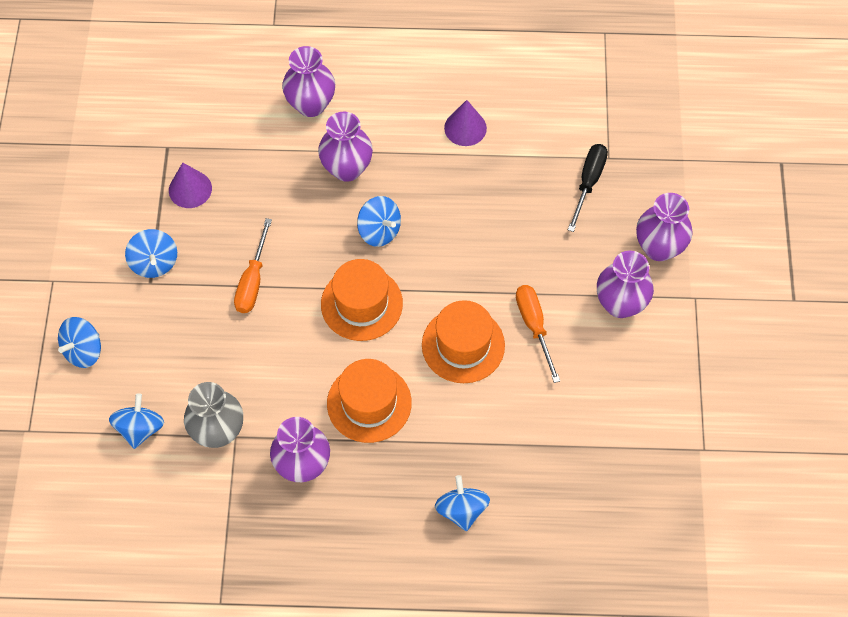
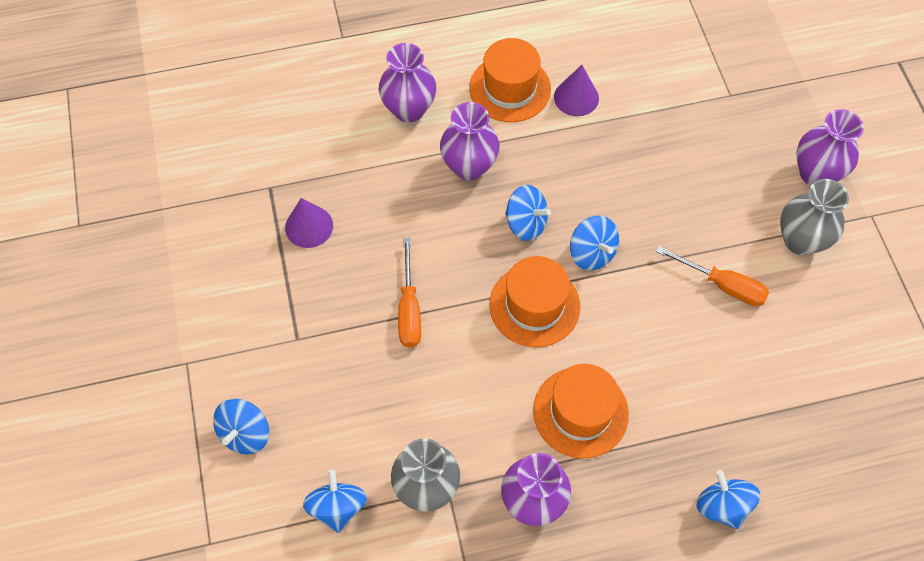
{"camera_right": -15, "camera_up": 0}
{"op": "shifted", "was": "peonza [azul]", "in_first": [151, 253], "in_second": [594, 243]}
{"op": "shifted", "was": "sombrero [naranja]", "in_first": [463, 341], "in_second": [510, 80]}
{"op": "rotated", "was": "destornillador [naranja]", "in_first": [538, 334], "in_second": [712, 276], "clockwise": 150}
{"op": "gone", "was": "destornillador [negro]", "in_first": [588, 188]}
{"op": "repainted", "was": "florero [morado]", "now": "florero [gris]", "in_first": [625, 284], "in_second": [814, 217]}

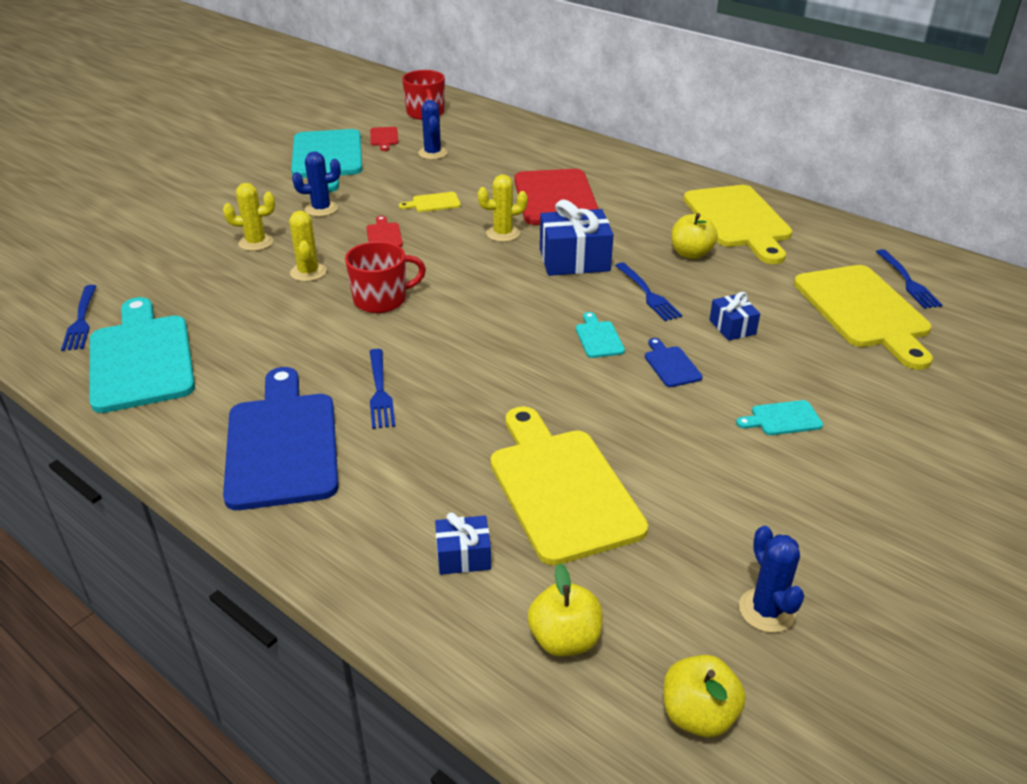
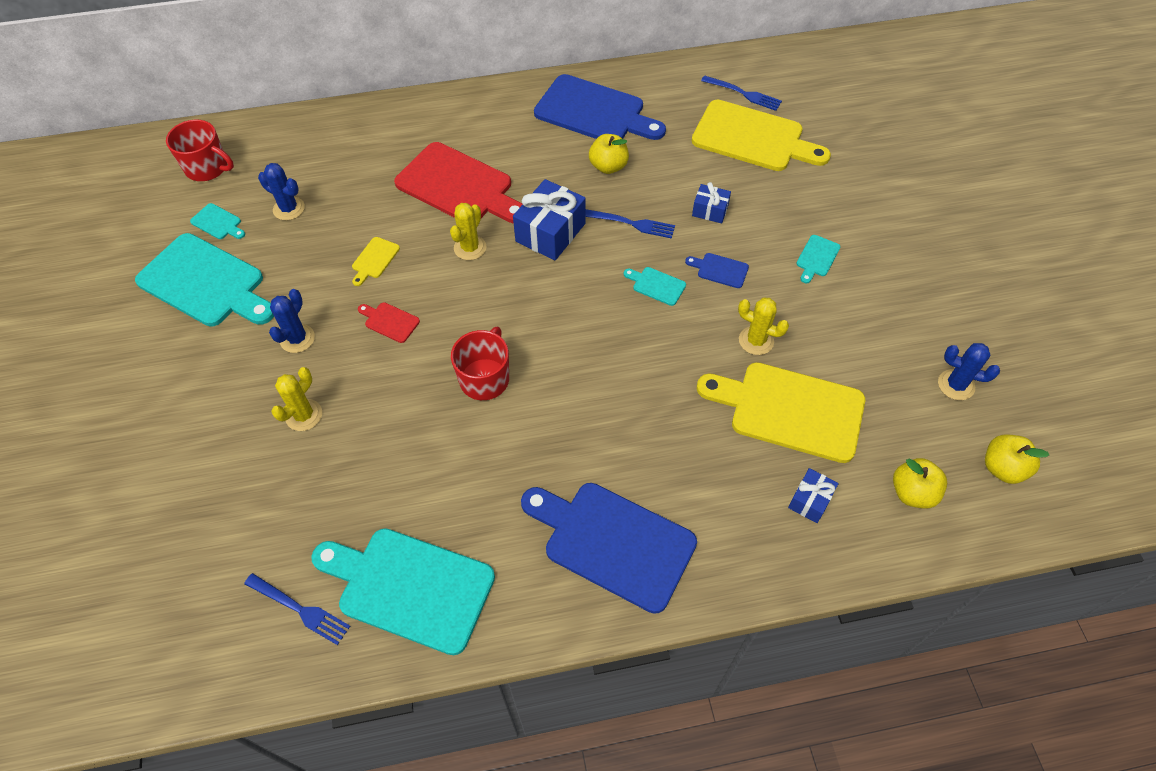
{"camera_right": -50, "camera_up": 20}
{"op": "shifted", "was": "cactus [amarillo]", "in_first": [308, 246], "in_second": [763, 326]}
{"op": "repainted", "was": "tabla de cortar [rojo]", "now": "tabla de cortar [turquesa]", "in_first": [384, 139], "in_second": [217, 221]}
{"op": "gone", "was": "tenedor [azul]", "in_first": [382, 389]}
{"op": "repainted", "was": "tabla de cortar [amarillo]", "now": "tabla de cortar [azul]", "in_first": [738, 224], "in_second": [600, 107]}

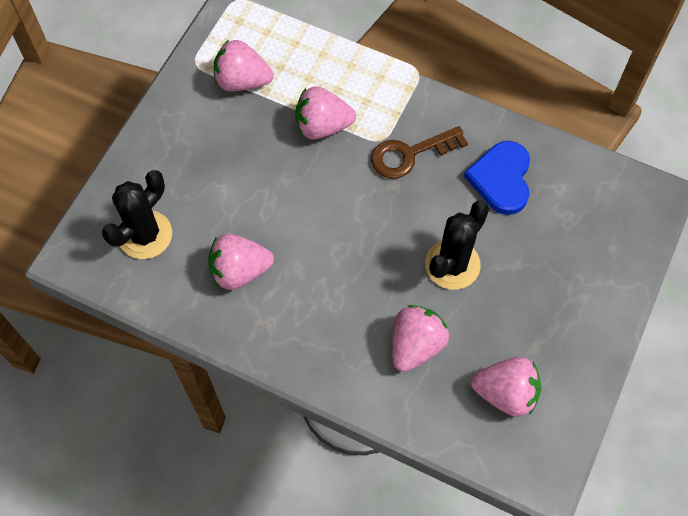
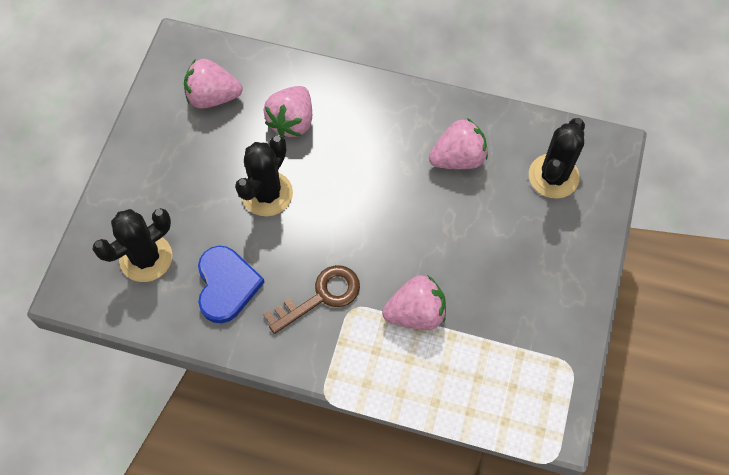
{"camera_right": 170, "camera_up": 0}
{"op": "gone", "was": "fresa [rosa]", "in_first": [243, 65]}
{"op": "new", "now": "cactus [negro]", "in_second": [132, 245]}

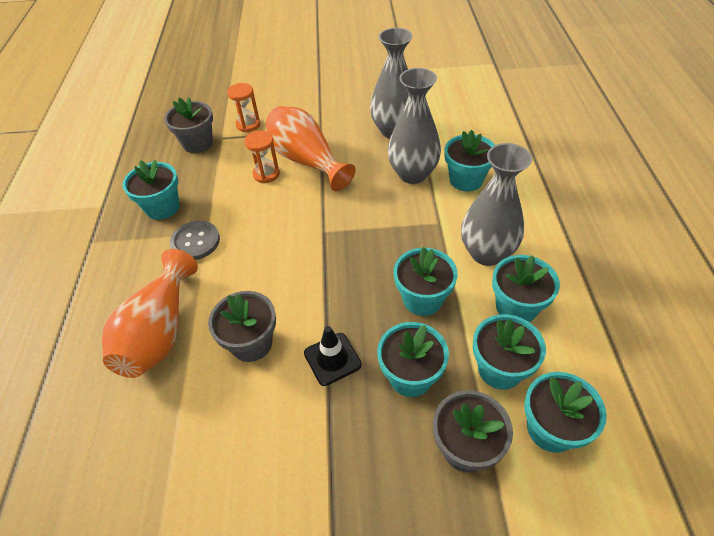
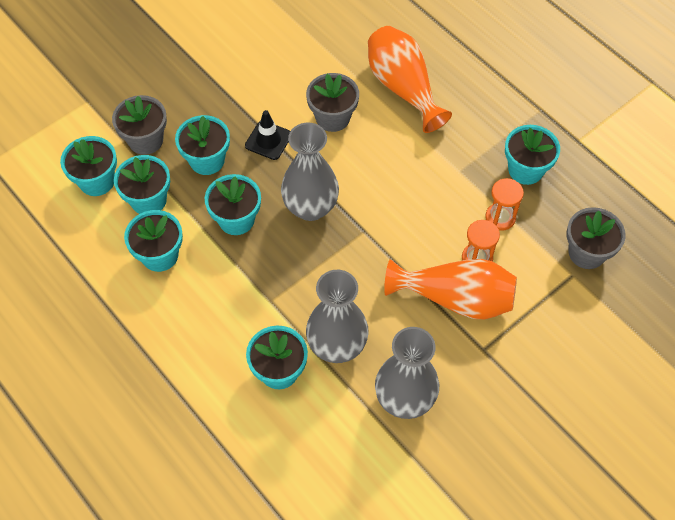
{"camera_right": 140, "camera_up": 10}
{"op": "gone", "was": "botón [gris]", "in_first": [195, 240]}
{"op": "shifted", "was": "reloj de arena [naranja]", "in_first": [243, 107], "in_second": [504, 204]}
{"op": "shifted", "was": "florero [gris]", "in_first": [496, 204], "in_second": [310, 172]}

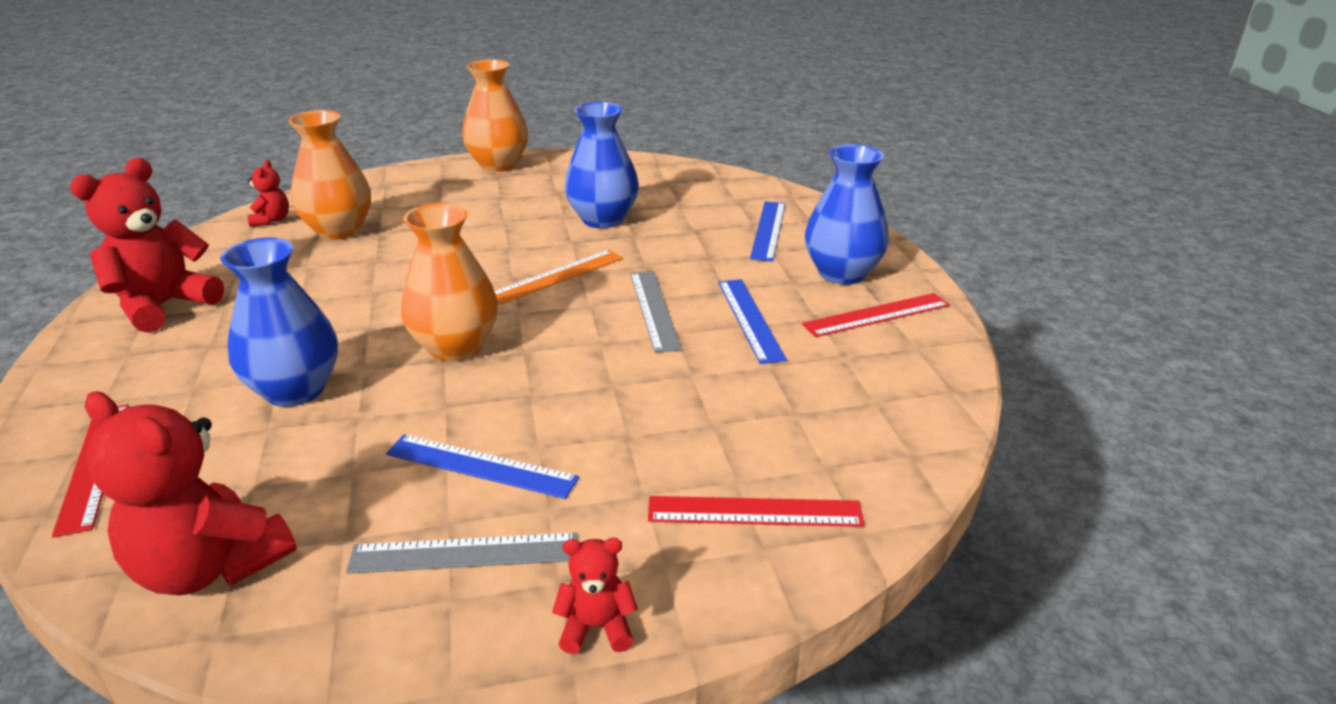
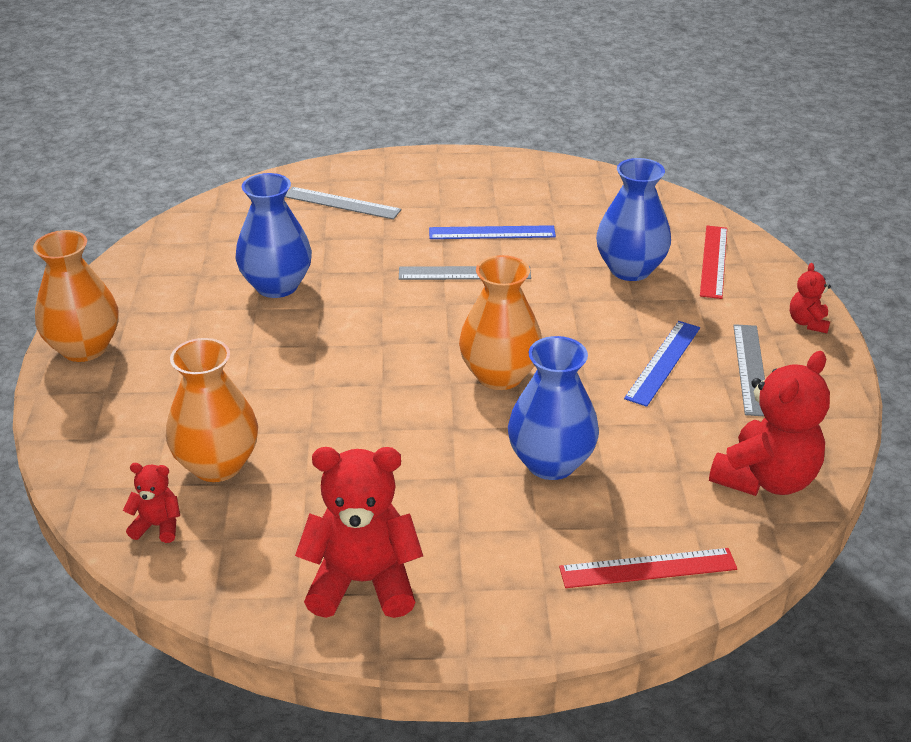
{"camera_right": -80, "camera_up": 5}
{"op": "rotated", "was": "osito [rojo]", "in_first": [147, 245], "in_second": [359, 532], "clockwise": 135}
{"op": "gone", "was": "regla [naranja]", "in_first": [559, 277]}
{"op": "repainted", "was": "regla [azul]", "now": "regla [gris]", "in_first": [767, 231], "in_second": [343, 203]}
{"op": "gone", "was": "regla [rojo]", "in_first": [876, 315]}
{"op": "shifted", "was": "florero [azul]", "in_first": [847, 214], "in_second": [633, 219]}

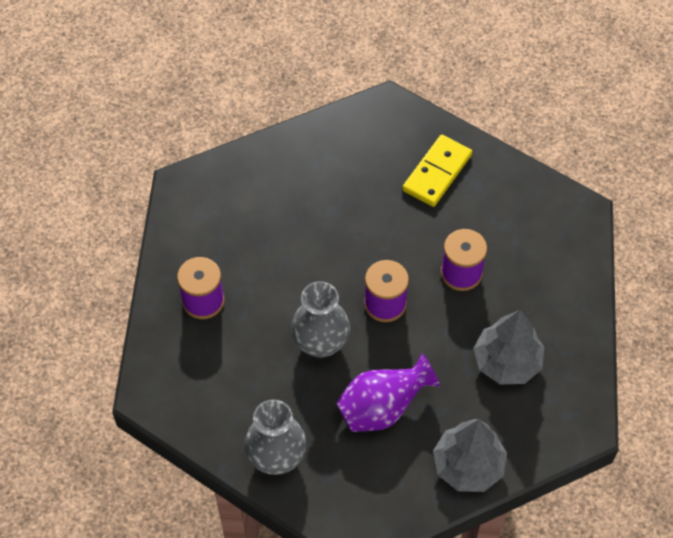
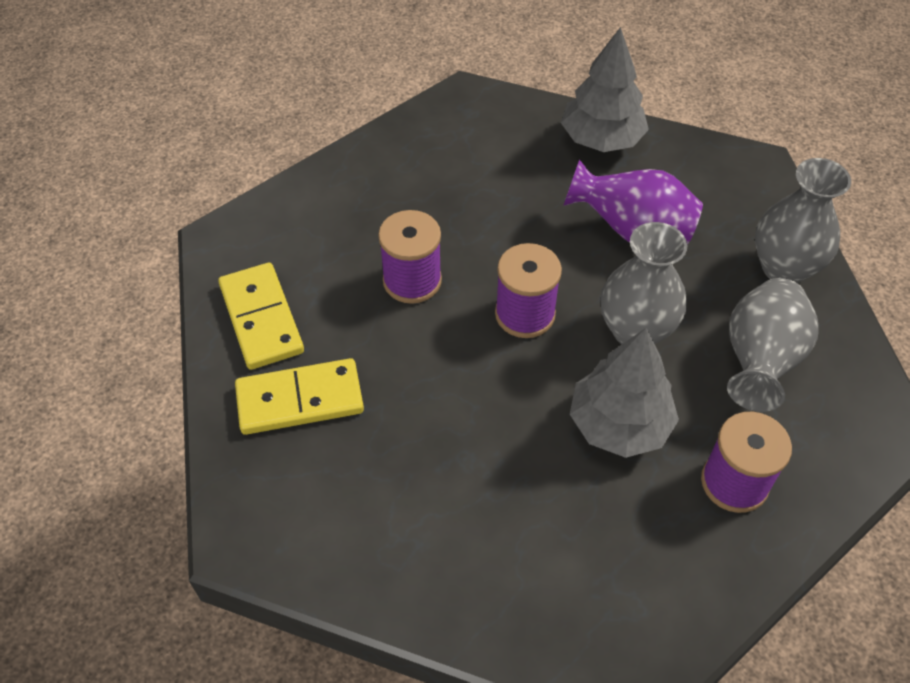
{"camera_right": -135, "camera_up": -5}
{"op": "shifted", "was": "árbol [gris]", "in_first": [508, 347], "in_second": [624, 393]}
{"op": "new", "now": "ficha de dominó [amarillo]", "in_second": [261, 316]}
{"op": "new", "now": "florero [gris]", "in_second": [772, 345]}

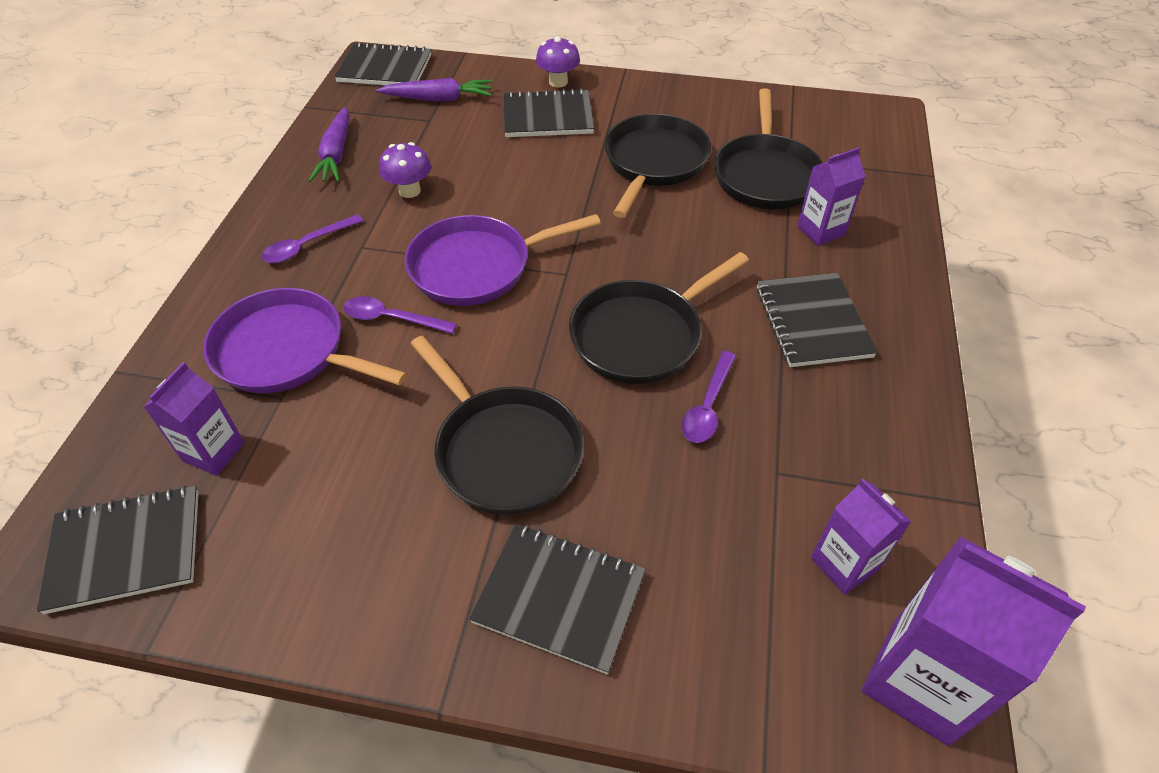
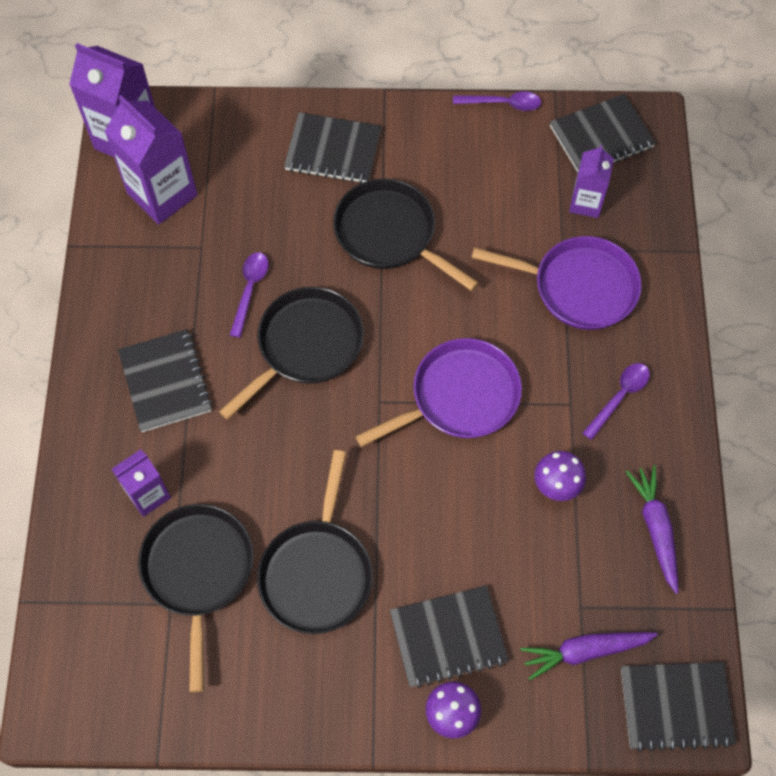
{"camera_right": 170, "camera_up": 15}
{"op": "shifted", "was": "cuchara [morado]", "in_first": [400, 315], "in_second": [497, 101]}
{"op": "scaled", "was": "cartón de leche [morado]", "in_first": [861, 536], "in_second": [151, 159], "ratio": 1.7}

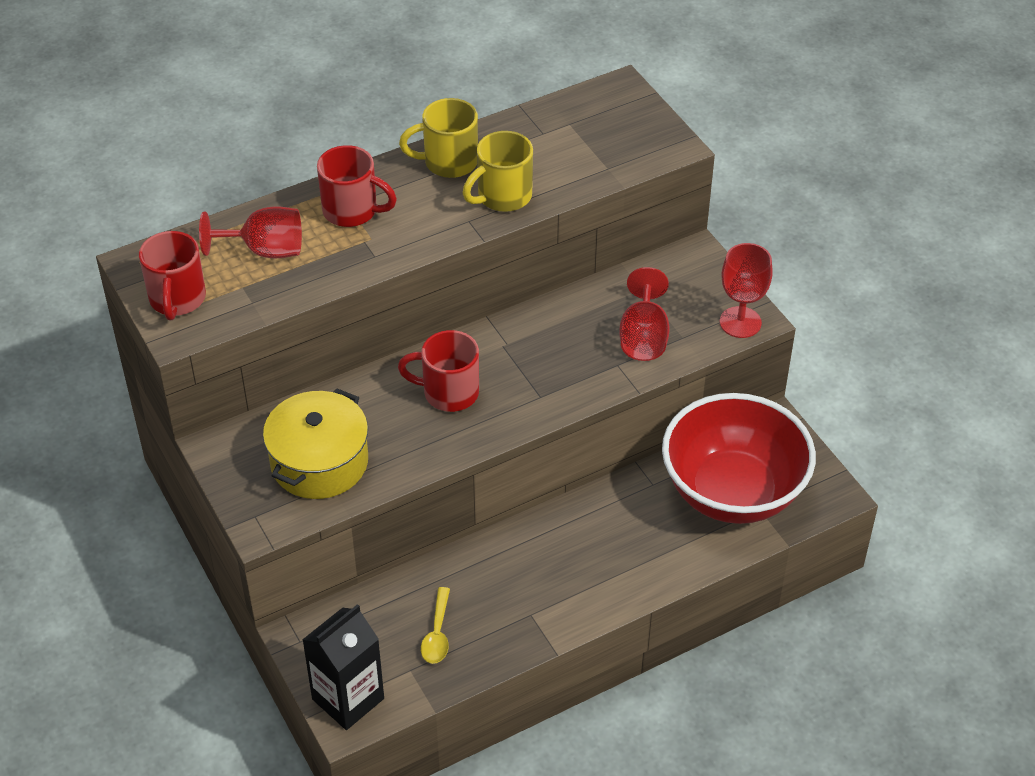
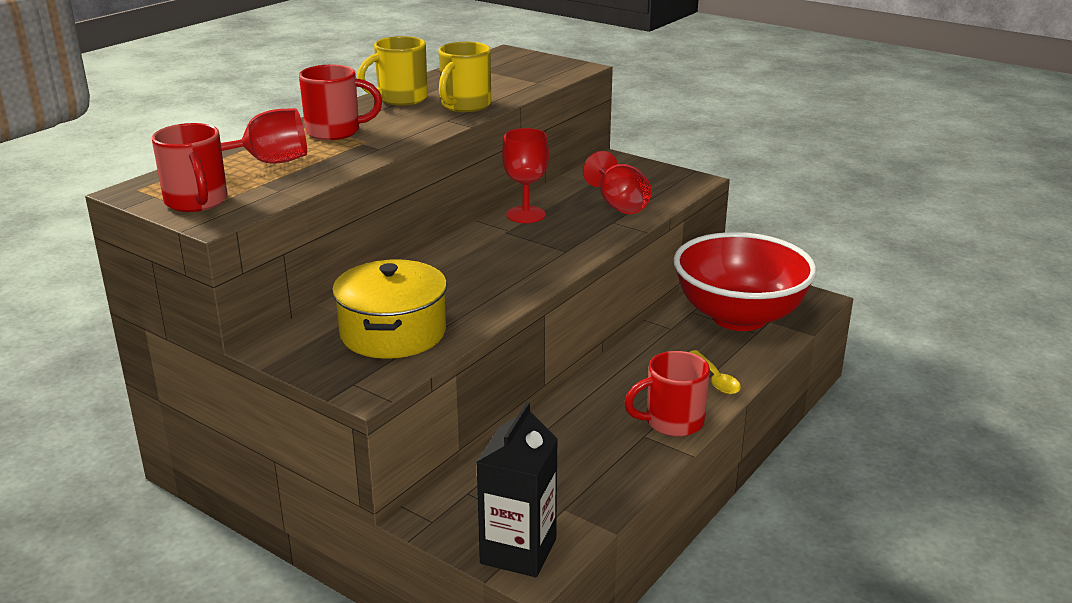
{"camera_right": -25, "camera_up": -20}
{"op": "shifted", "was": "taza [rojo]", "in_first": [438, 371], "in_second": [667, 394]}
{"op": "shifted", "was": "cuchara [amarillo]", "in_first": [435, 625], "in_second": [715, 372]}
{"op": "shifted", "was": "copa [rojo]", "in_first": [746, 290], "in_second": [525, 175]}

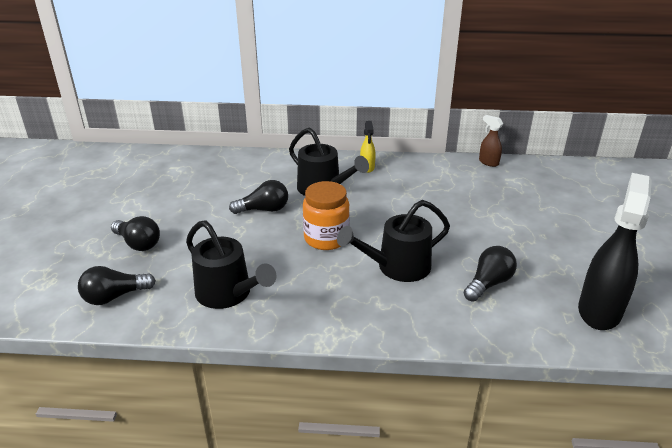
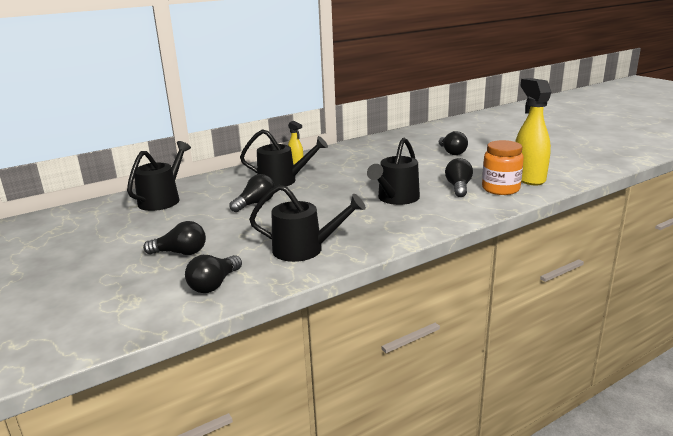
{"camera_right": -35, "camera_up": -10}
{"op": "shifted", "was": "tarro [naranja]", "in_first": [326, 215], "in_second": [503, 167]}
{"op": "gone", "was": "pulverizador [marrón]", "in_first": [491, 141]}
{"op": "repainted", "was": "pulverizador [negro]", "now": "pulverizador [amarillo]", "in_first": [615, 251], "in_second": [533, 132]}
{"op": "new", "now": "regadera [negro]", "in_second": [159, 176]}
{"op": "new", "now": "bombilla [negro]", "in_second": [453, 143]}

